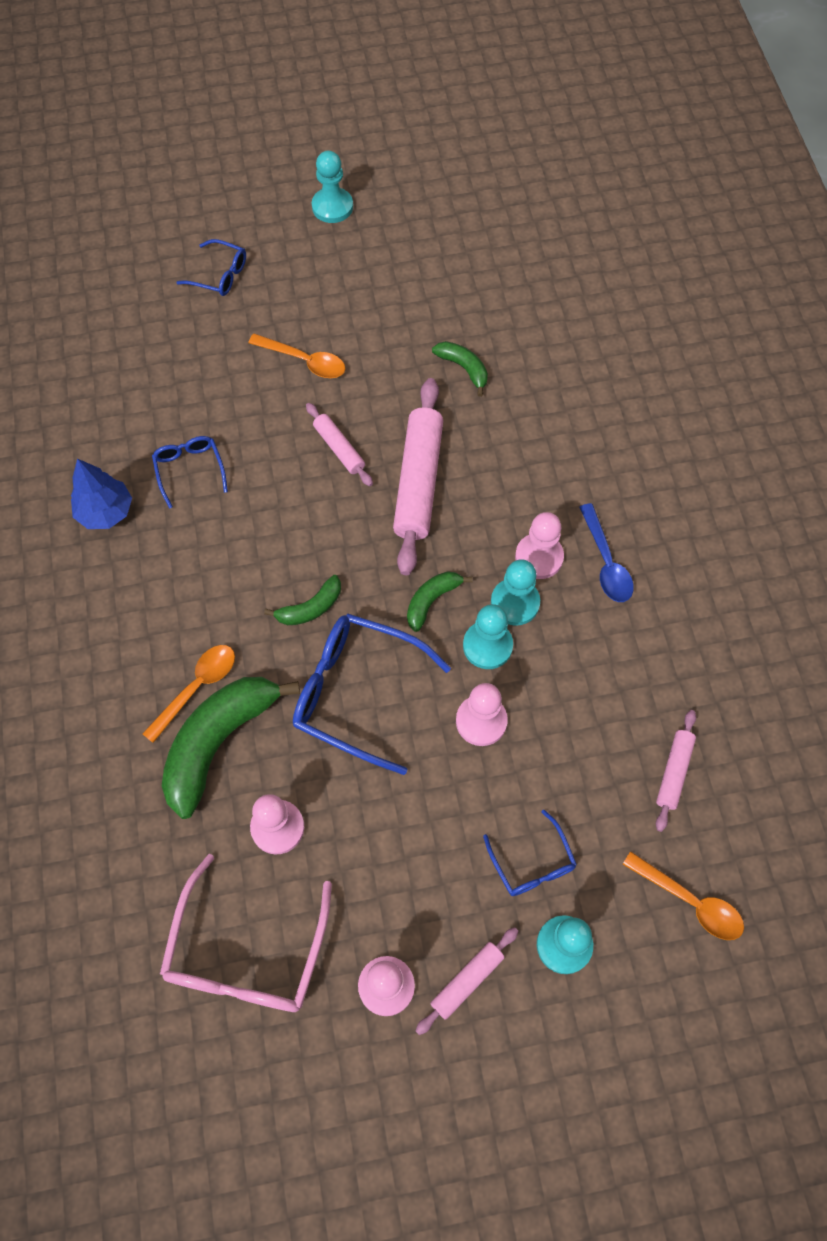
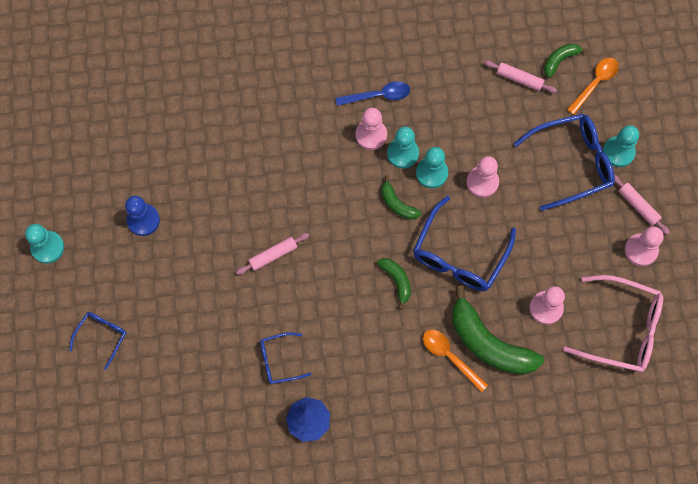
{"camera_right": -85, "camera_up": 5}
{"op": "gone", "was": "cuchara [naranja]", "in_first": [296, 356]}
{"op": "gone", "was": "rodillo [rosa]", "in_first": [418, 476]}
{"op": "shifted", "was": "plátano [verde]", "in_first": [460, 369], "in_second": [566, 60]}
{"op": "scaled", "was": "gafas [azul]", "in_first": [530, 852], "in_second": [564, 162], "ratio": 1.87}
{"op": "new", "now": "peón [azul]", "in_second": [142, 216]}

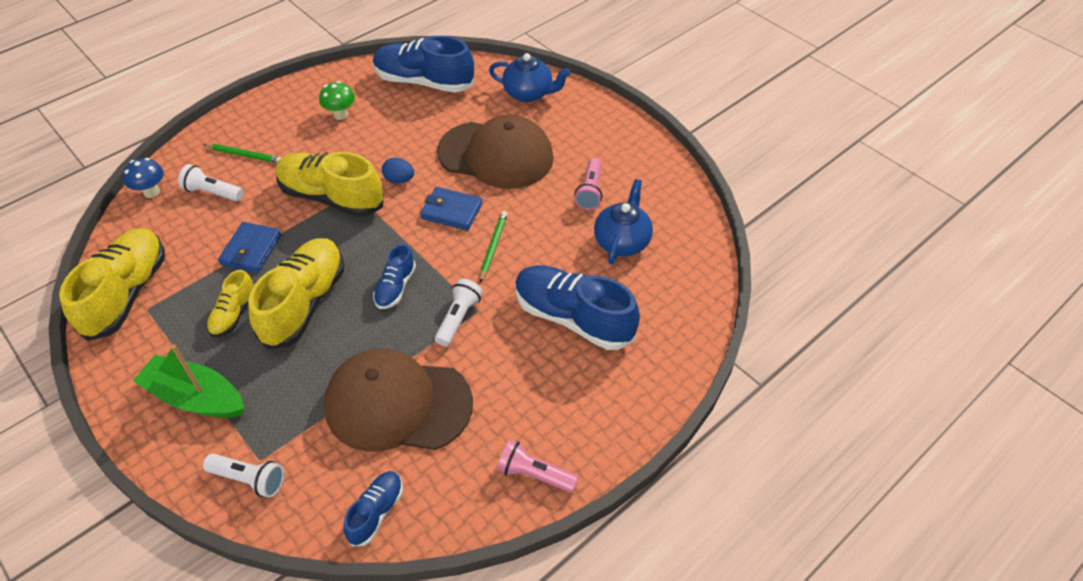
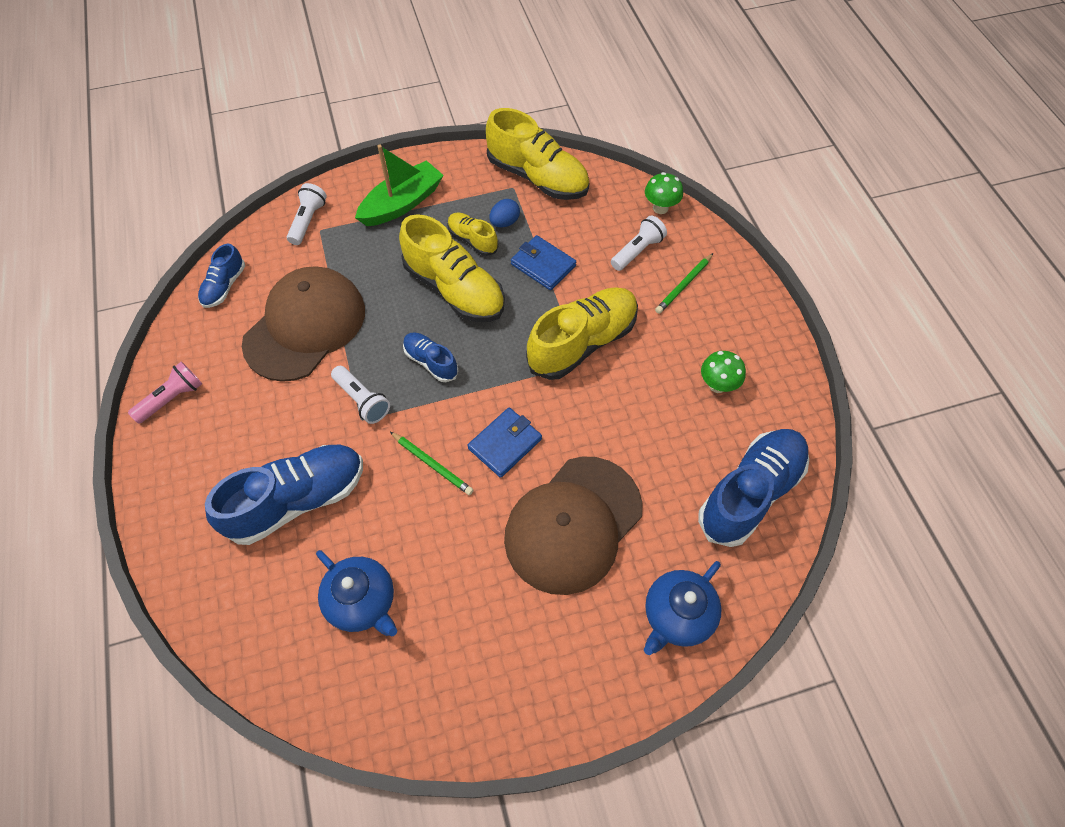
{"camera_right": 115, "camera_up": 10}
{"op": "repainted", "was": "seta [azul]", "now": "seta [verde]", "in_first": [143, 178], "in_second": [664, 193]}
{"op": "rotated", "was": "lámpara de mano [blanco]", "in_first": [243, 476], "in_second": [307, 214], "clockwise": 150}
{"op": "rotated", "was": "zapato [azul]", "in_first": [373, 509], "in_second": [221, 276], "clockwise": 60}
{"op": "shifted", "was": "huevo [azul]", "in_first": [398, 170], "in_second": [504, 213]}
{"op": "gone", "was": "lámpara de mano [rosa]", "in_first": [588, 184]}

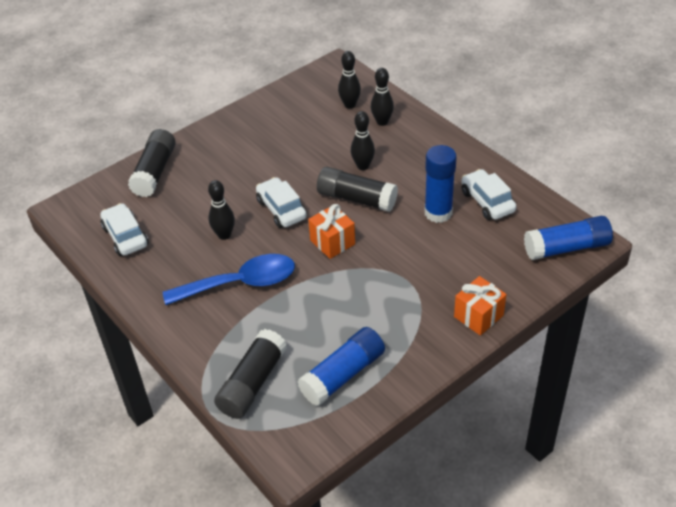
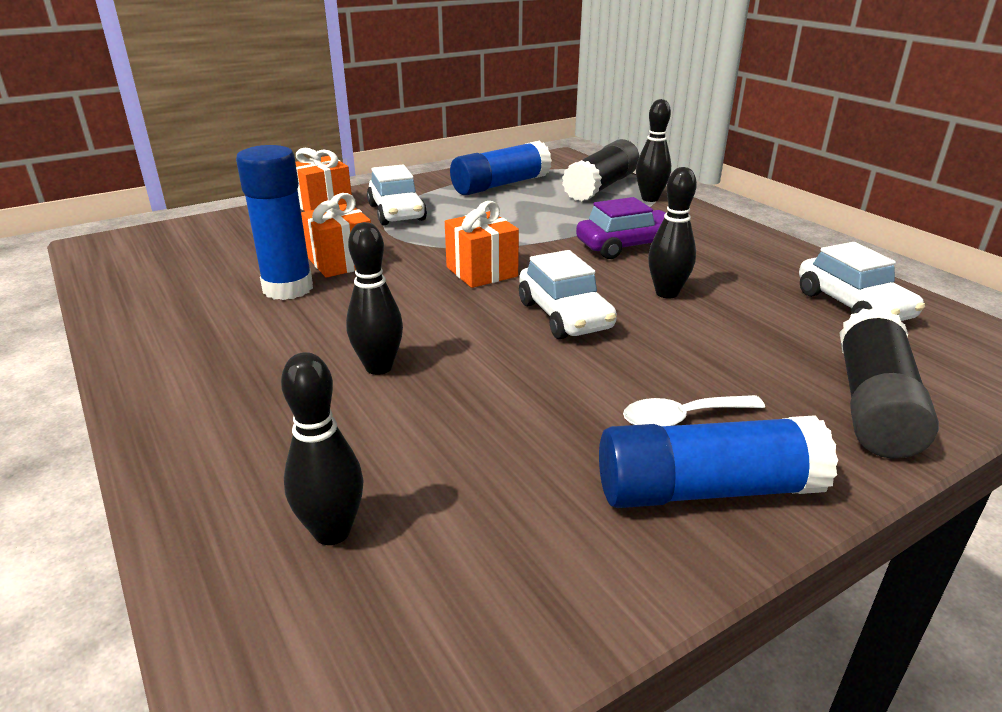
{"camera_right": -175, "camera_up": -15}
{"op": "swapped", "was": "cuchara [azul]", "now": "coche [morado]", "in_first": [229, 279], "in_second": [621, 228]}
{"op": "gone", "was": "barra de pegamento [negro]", "in_first": [357, 189]}
{"op": "shifted", "was": "bolo [negro]", "in_first": [382, 97], "in_second": [653, 150]}
{"op": "shifted", "was": "coche [blanco]", "in_first": [489, 194], "in_second": [397, 195]}
{"op": "shifted", "was": "barra de pegamento [azul]", "in_first": [568, 238], "in_second": [718, 461]}
{"op": "new", "now": "regalo [naranja]", "in_second": [336, 235]}
{"op": "new", "now": "cuchara [blanco]", "in_second": [694, 410]}

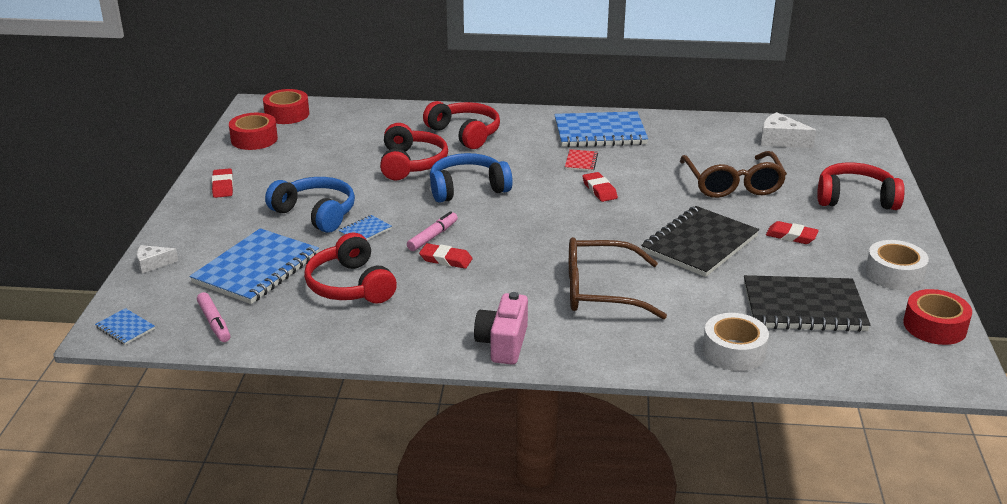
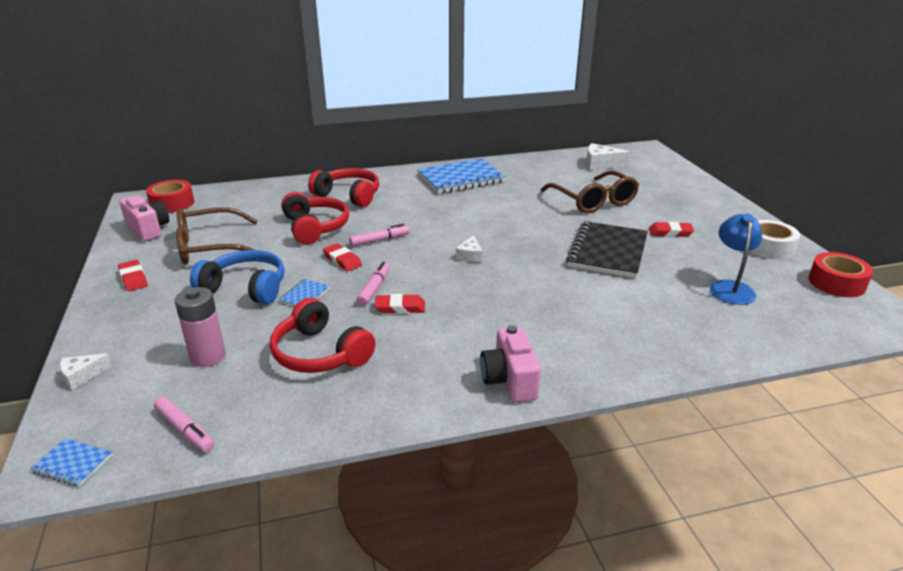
{"camera_right": -20, "camera_up": 0}
{"op": "swapped", "was": "cuaderno [azul]", "now": "pila [rosa]", "in_first": [254, 266], "in_second": [200, 327]}
{"op": "swapped", "was": "cinta adhesiva [rojo]", "now": "cámara [rosa]", "in_first": [253, 131], "in_second": [144, 218]}
{"op": "swapped", "was": "auriculares [azul]", "now": "rotulador [rosa]", "in_first": [471, 178], "in_second": [379, 234]}
{"op": "gone", "was": "cuaderno [rojo]", "in_first": [581, 160]}
{"op": "shifted", "was": "gafas [marrón]", "in_first": [618, 278], "in_second": [217, 235]}
{"op": "shifted", "was": "goma de borrar [rojo]", "in_first": [600, 187], "in_second": [342, 257]}
{"op": "gone", "was": "cinta adhesiva [blanco]", "in_first": [736, 342]}
{"op": "swapped", "was": "cuaderno [negro]", "now": "lámpara [azul]", "in_first": [807, 303], "in_second": [736, 259]}
{"op": "gone", "was": "auriculares [rojo]", "in_first": [861, 186]}
{"op": "new", "now": "queso [blanco]", "in_second": [469, 248]}

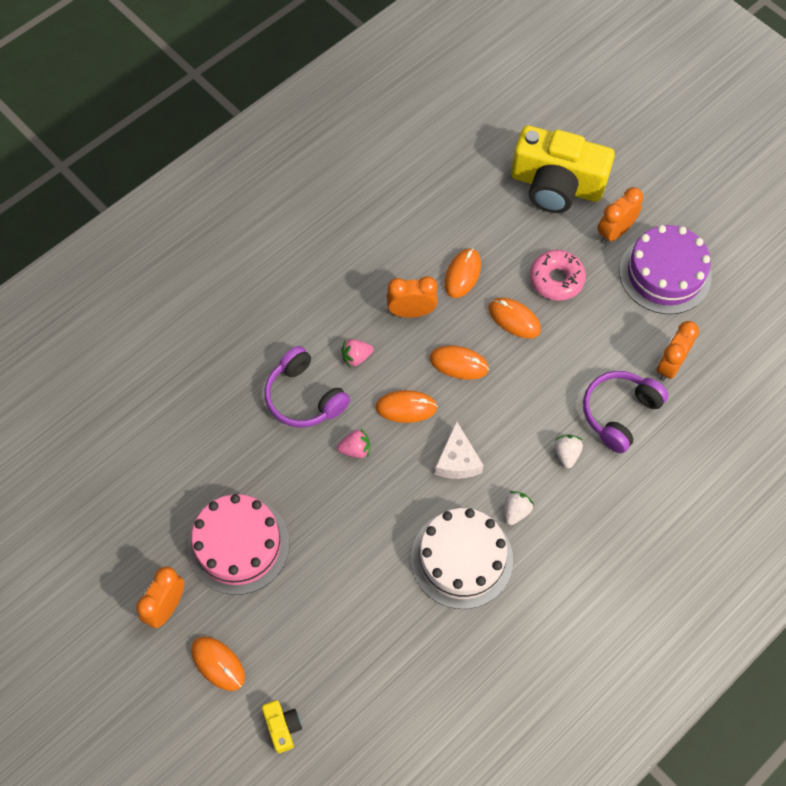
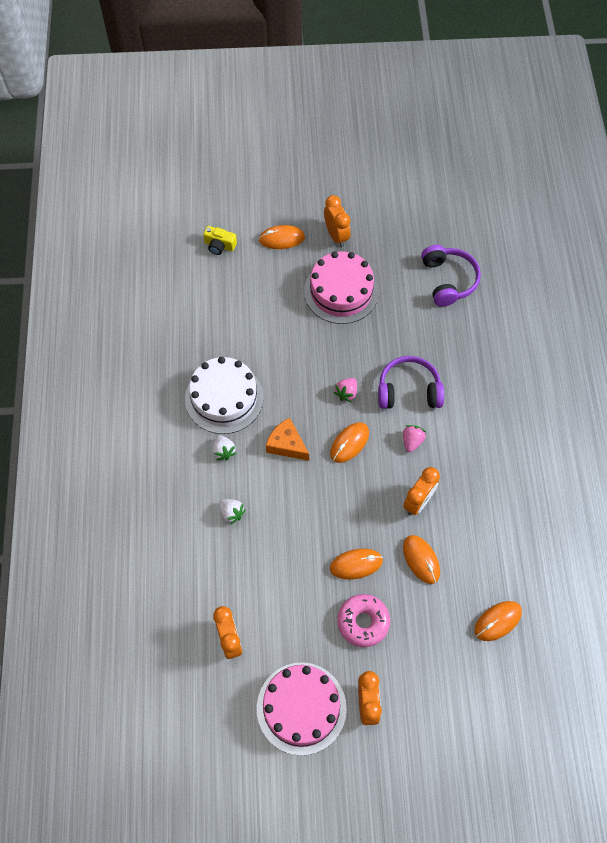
{"camera_right": 130, "camera_up": 0}
{"op": "shifted", "was": "ratón [naranja]", "in_first": [459, 362], "in_second": [498, 621]}
{"op": "repainted", "was": "queso [blanco]", "now": "queso [naranja]", "in_first": [459, 450], "in_second": [287, 439]}
{"op": "gone", "was": "cámara [amarillo]", "in_first": [563, 169]}
{"op": "shifted", "was": "auriculares [morado]", "in_first": [625, 412], "in_second": [451, 276]}
{"op": "repainted", "was": "tarta [morado]", "now": "tarta [rosa]", "in_first": [665, 269], "in_second": [302, 709]}

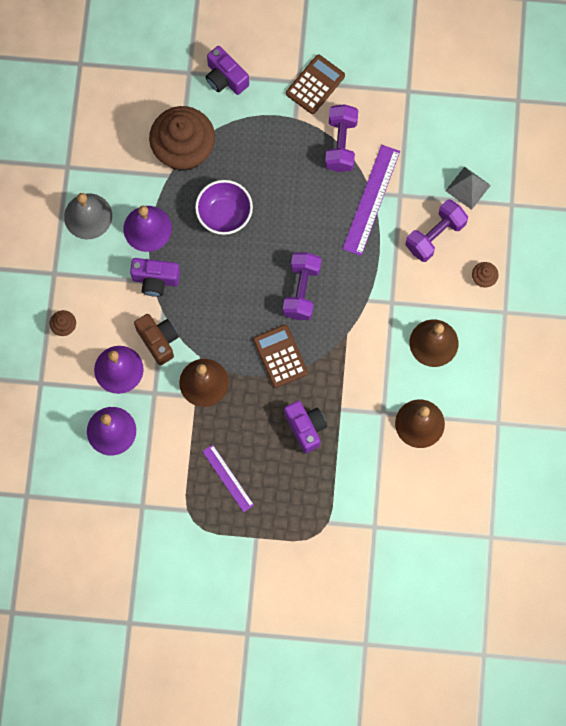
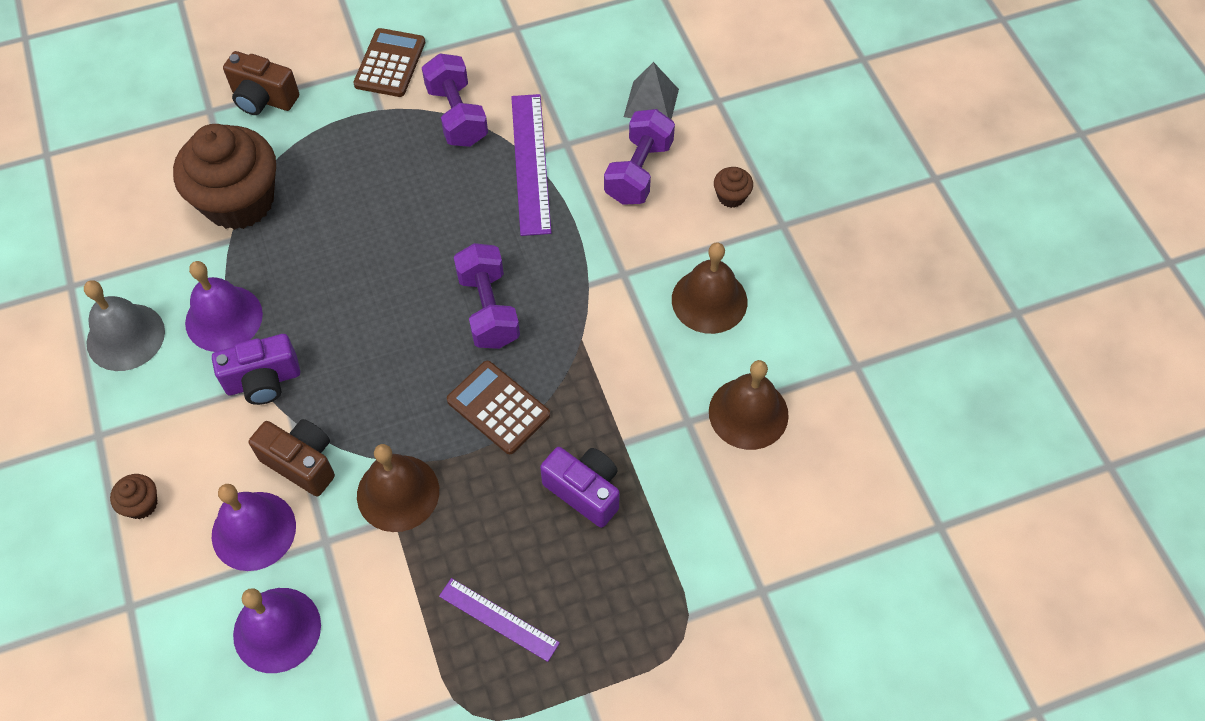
{"camera_right": -25, "camera_up": -15}
{"op": "gone", "was": "cuenco [morado]", "in_first": [224, 207]}
{"op": "repainted", "was": "cámara [morado]", "now": "cámara [marrón]", "in_first": [227, 70], "in_second": [261, 83]}

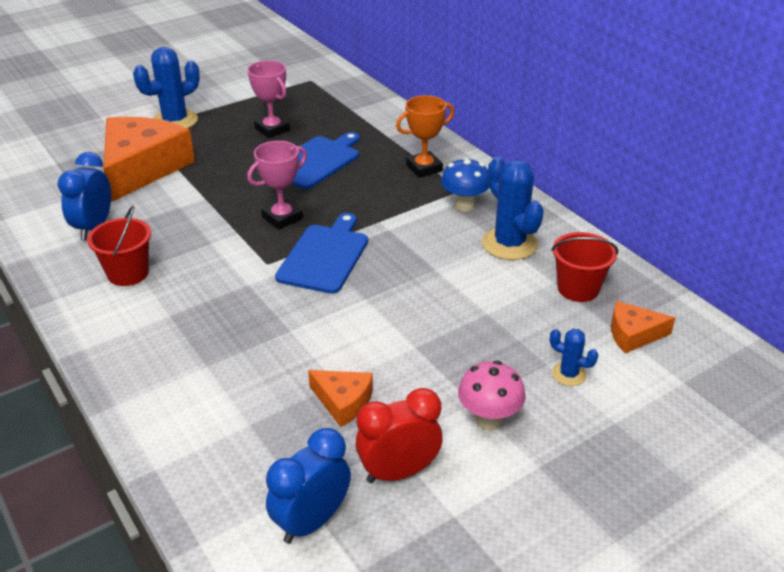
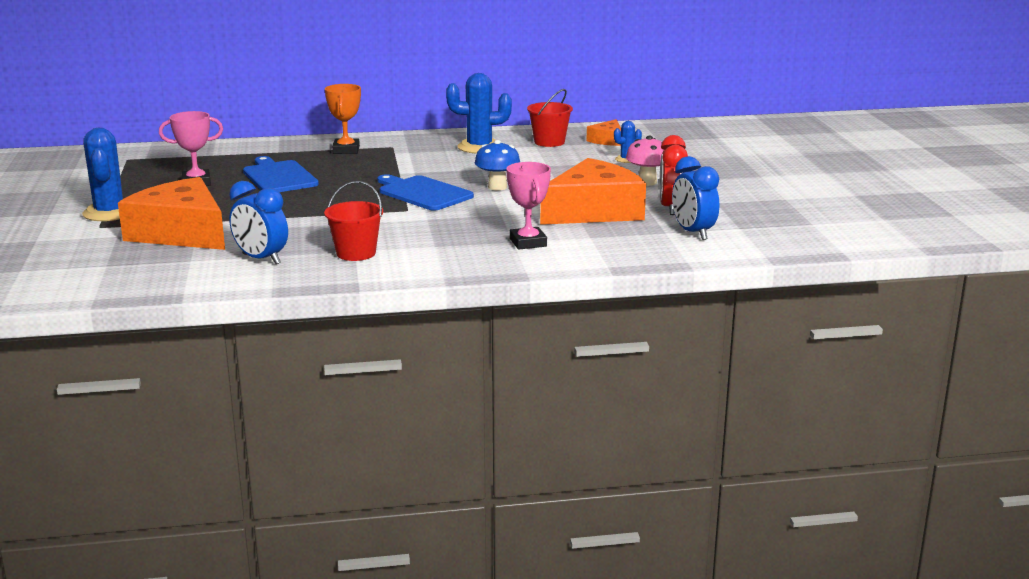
{"camera_right": -65, "camera_up": -15}
{"op": "shifted", "was": "trofeo [rosa]", "in_first": [277, 185], "in_second": [528, 206]}
{"op": "scaled", "was": "queso [naranja]", "in_first": [340, 398], "in_second": [593, 191], "ratio": 2.14}
{"op": "shifted", "was": "seta [azul]", "in_first": [465, 184], "in_second": [497, 165]}

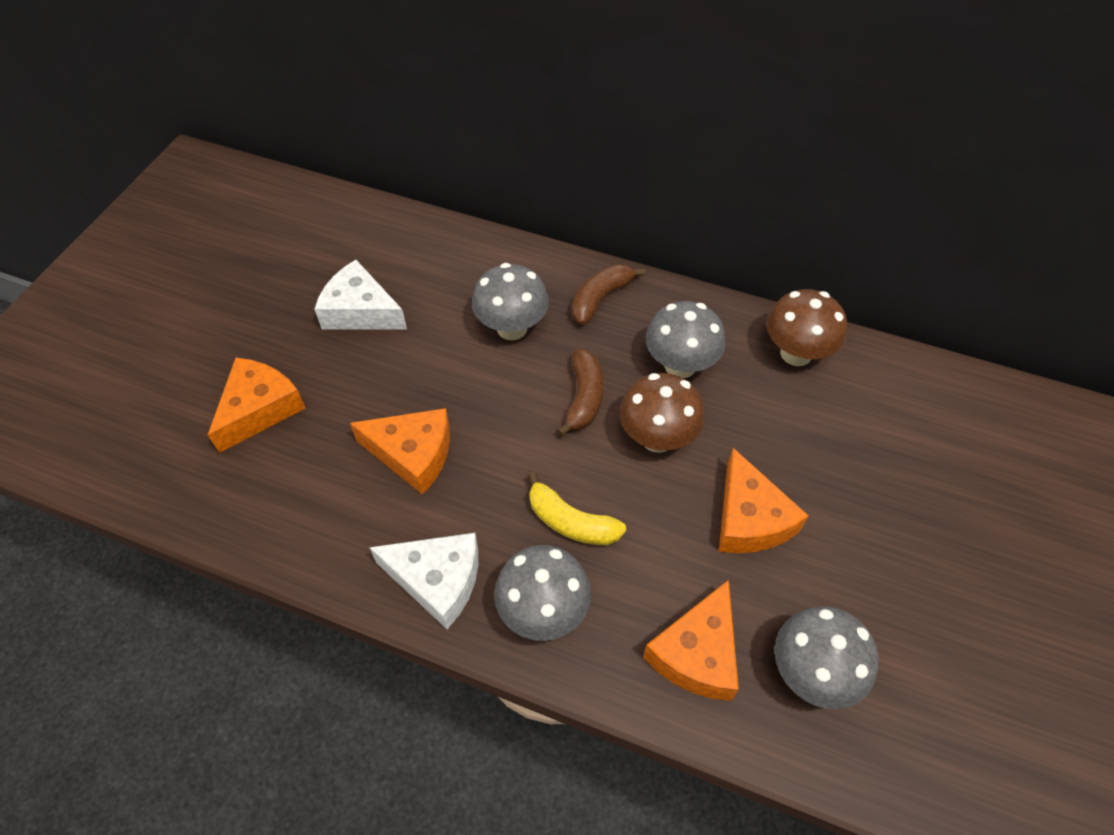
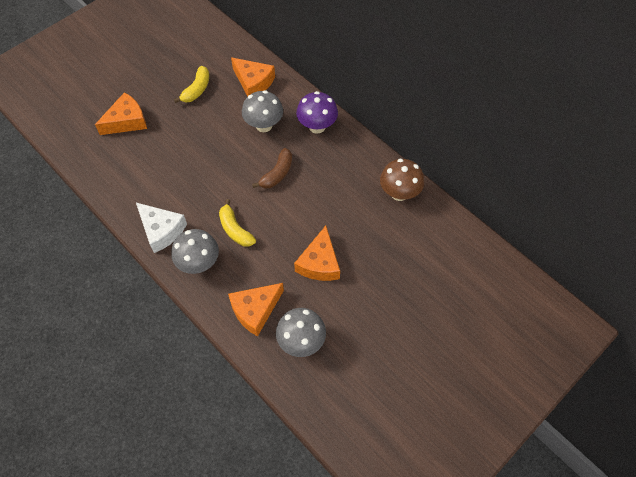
{"camera_right": 25, "camera_up": 5}
{"op": "swapped", "was": "queso [blanco]", "now": "plátano [amarillo]", "in_first": [360, 295], "in_second": [191, 84]}
{"op": "shifted", "was": "queso [naranja]", "in_first": [400, 451], "in_second": [253, 77]}
{"op": "swapped", "was": "plátano [marrón]", "now": "seta [morado]", "in_first": [608, 294], "in_second": [317, 112]}
{"op": "gone", "was": "seta [marrón]", "in_first": [662, 413]}
{"op": "gone", "was": "seta [gris]", "in_first": [685, 339]}

